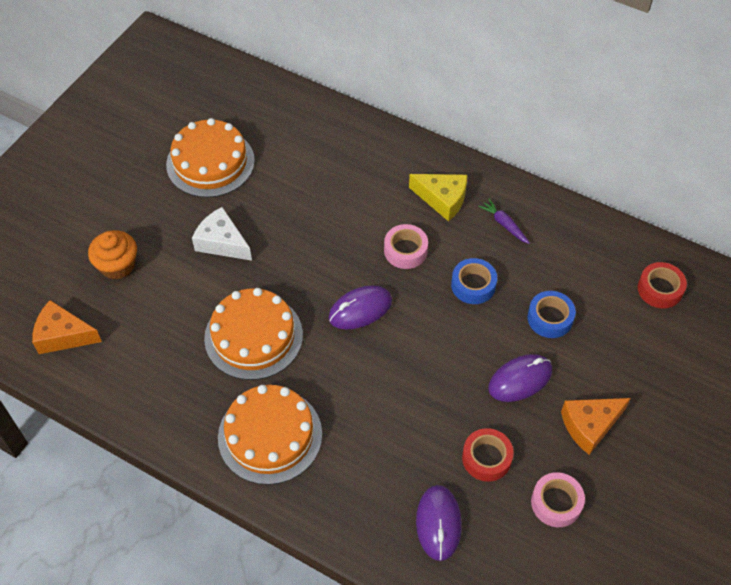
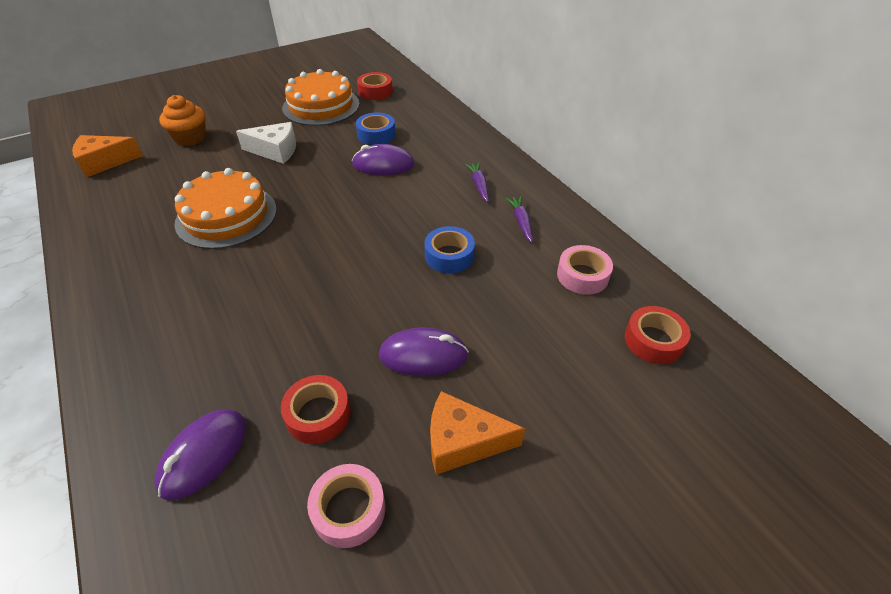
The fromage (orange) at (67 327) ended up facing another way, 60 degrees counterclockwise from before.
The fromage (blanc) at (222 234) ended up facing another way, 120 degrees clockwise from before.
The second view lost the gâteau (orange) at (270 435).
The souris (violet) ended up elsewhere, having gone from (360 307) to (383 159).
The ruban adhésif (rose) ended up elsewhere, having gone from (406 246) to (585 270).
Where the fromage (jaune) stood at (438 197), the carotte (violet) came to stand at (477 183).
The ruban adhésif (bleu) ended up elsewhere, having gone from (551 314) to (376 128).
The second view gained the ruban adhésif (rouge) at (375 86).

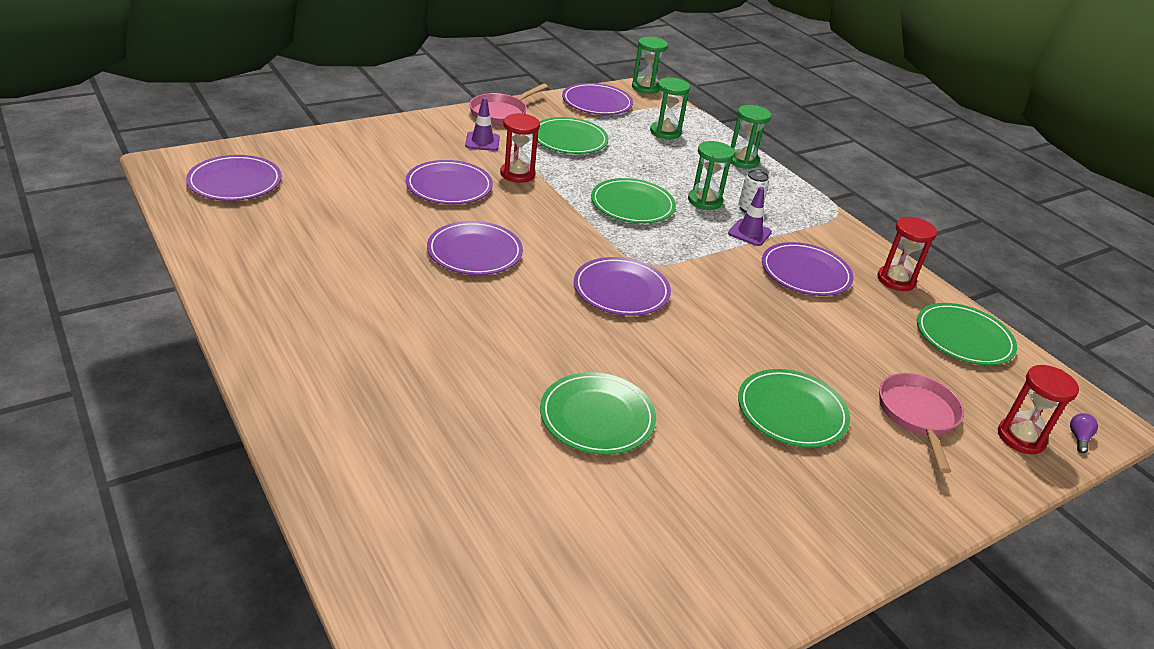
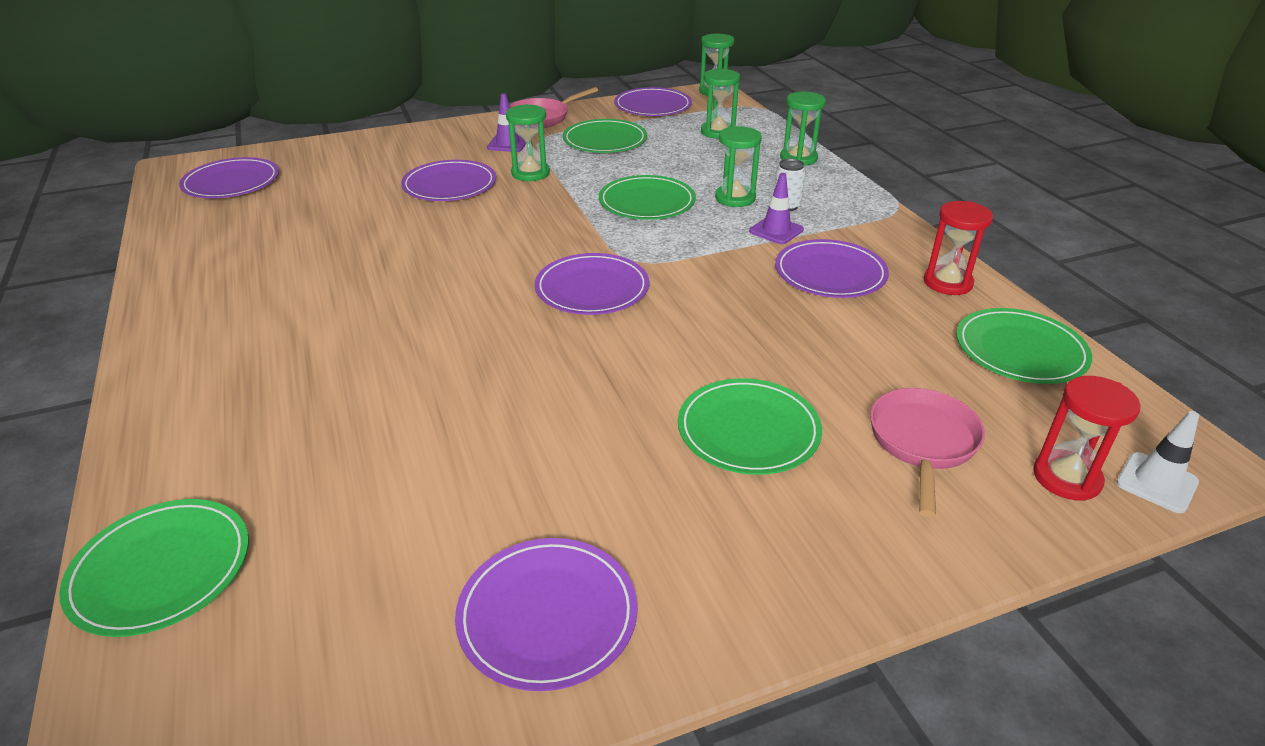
The assiette (violet) ended up elsewhere, having gone from (475 248) to (546 614).
What was the sablier (rouge) at (520 148) turned into the sablier (vert) at (528 142).
The assiette (vert) ended up elsewhere, having gone from (598 413) to (154 568).
Where the ampoule (violet) stood at (1084 433), the cône de chantier (blanc) came to stand at (1157 462).

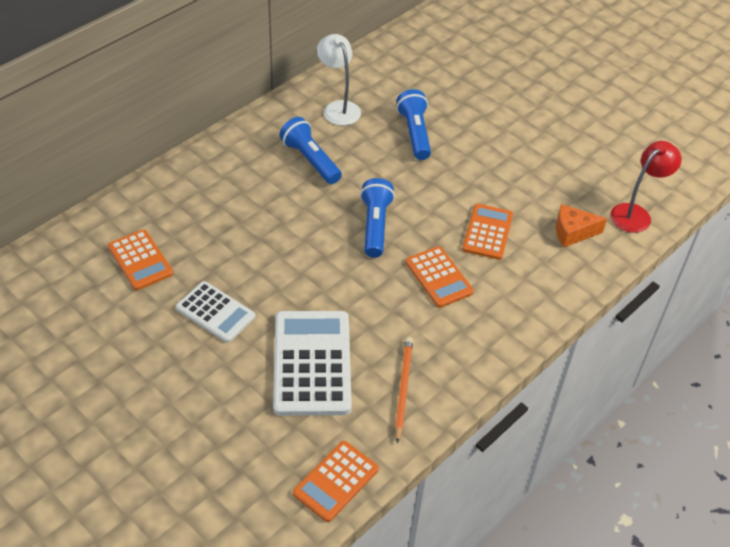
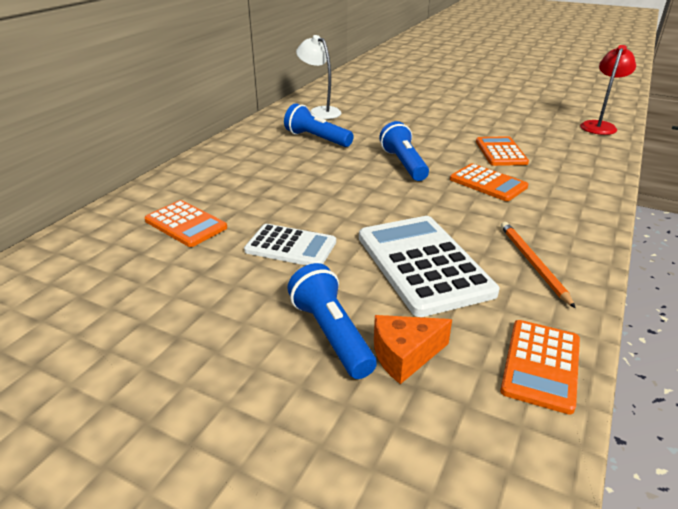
The lampe de poche (bleu) ended up elsewhere, having gone from (413 124) to (332 321).
The fromage (orange) ended up elsewhere, having gone from (581 225) to (413 349).

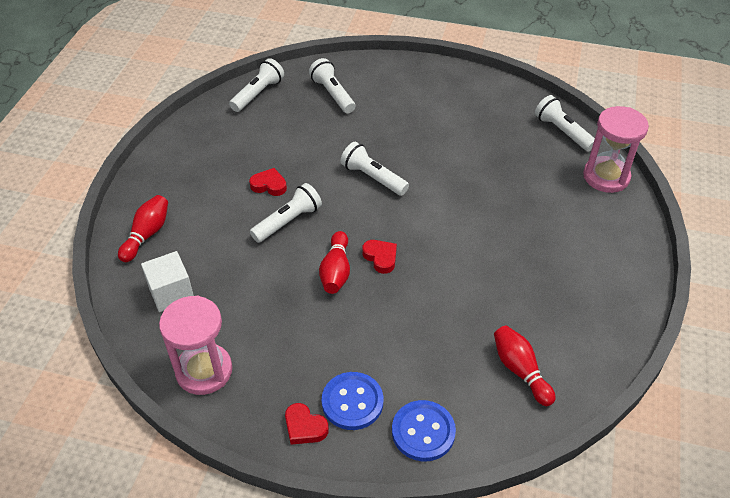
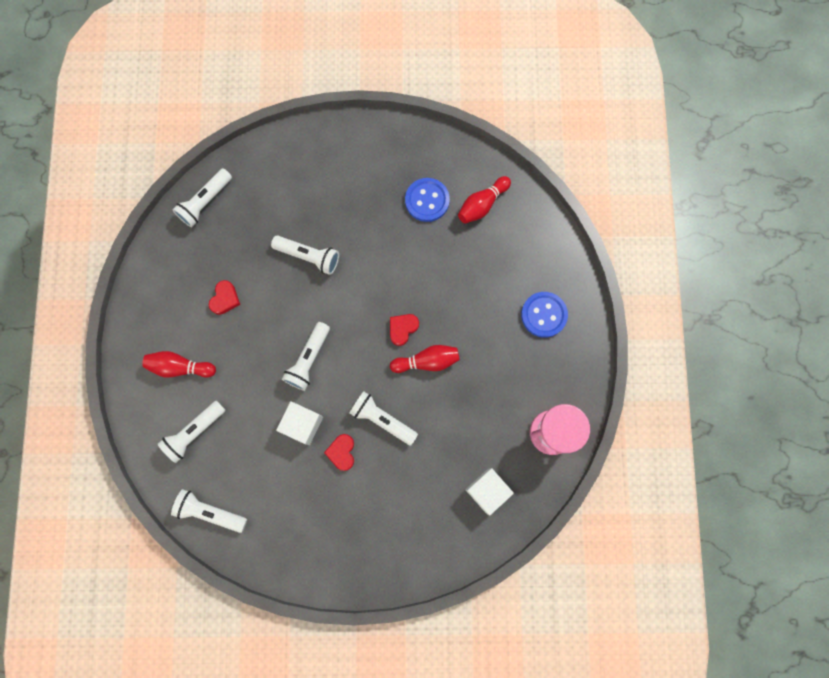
The quille (rouge) ended up elsewhere, having gone from (143 228) to (179 364).
The cœur (rouge) ended up elsewhere, having gone from (307 424) to (224 297).
The bouton (bleu) ended up elsewhere, having gone from (424 430) to (427 200).
The second view lost the sablier (rose) at (616 149).
The second view gained the lampe de poche (blanc) at (305 255).
The second view gained the cube (blanc) at (299 423).

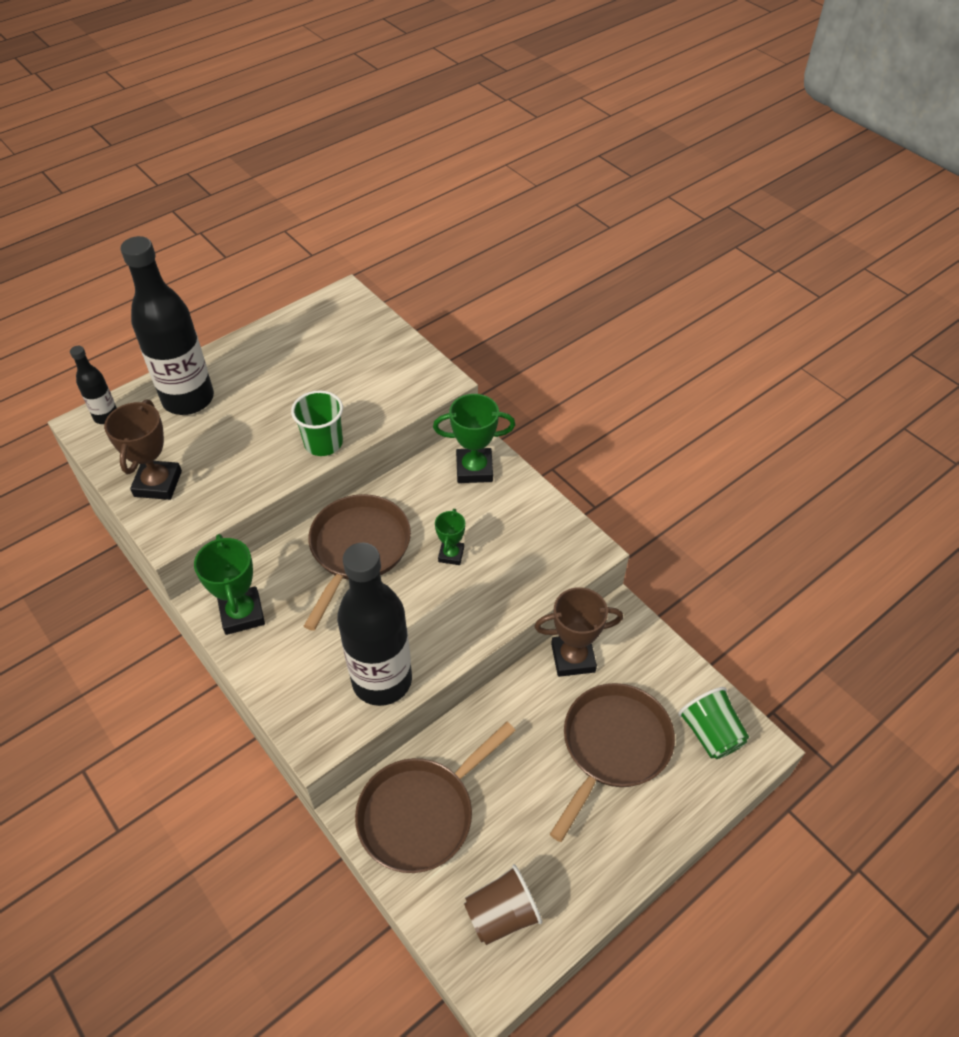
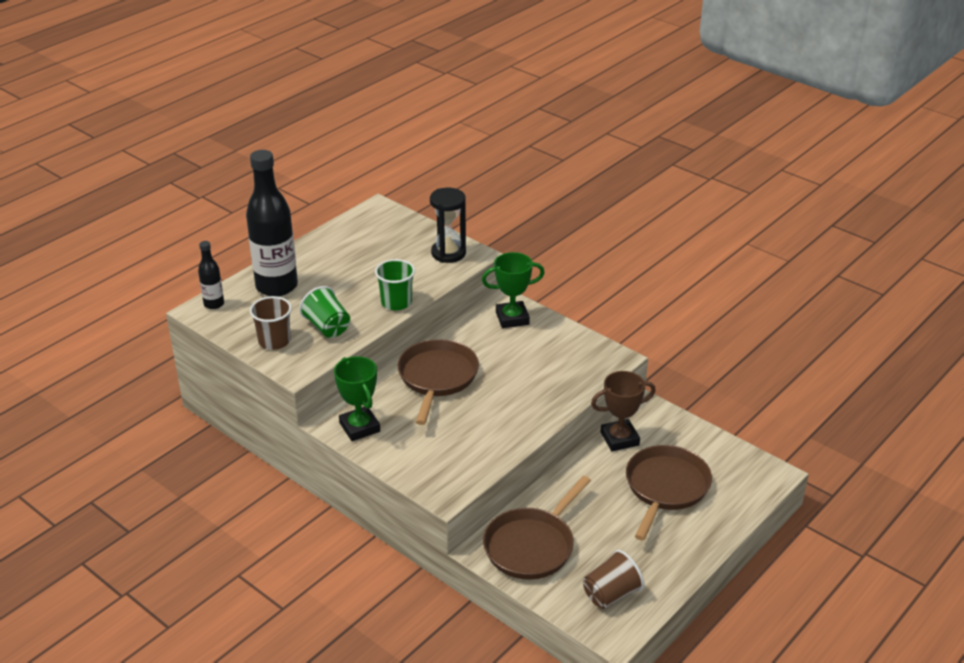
Where the trophée (marron) stood at (143 449), the gobelet (marron) came to stand at (271 323).
The second view lost the bouteille (noir) at (374 624).
The second view lost the trophée (vert) at (450 537).
The gobelet (vert) ended up elsewhere, having gone from (713 723) to (324 312).
The second view gained the sablier (noir) at (448 225).

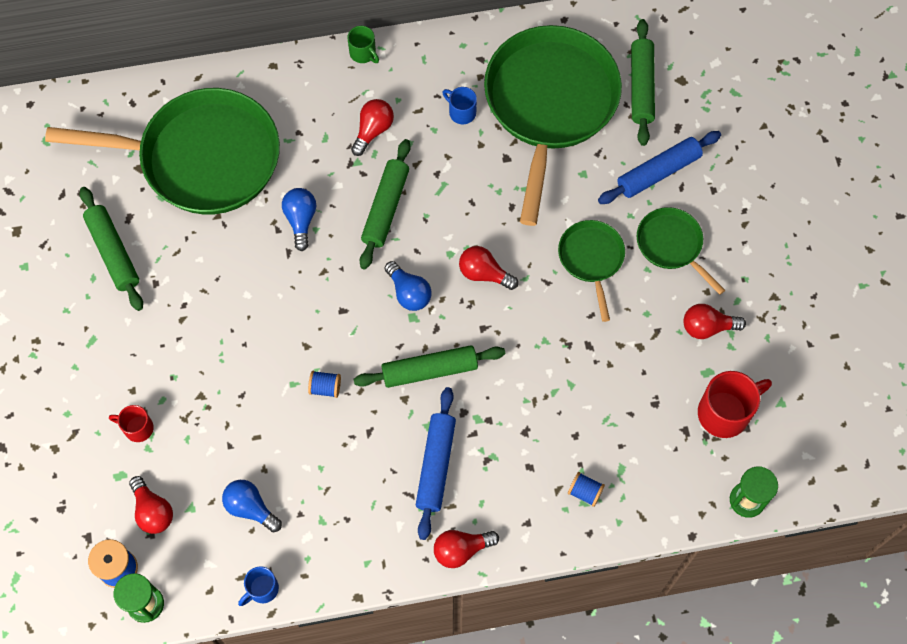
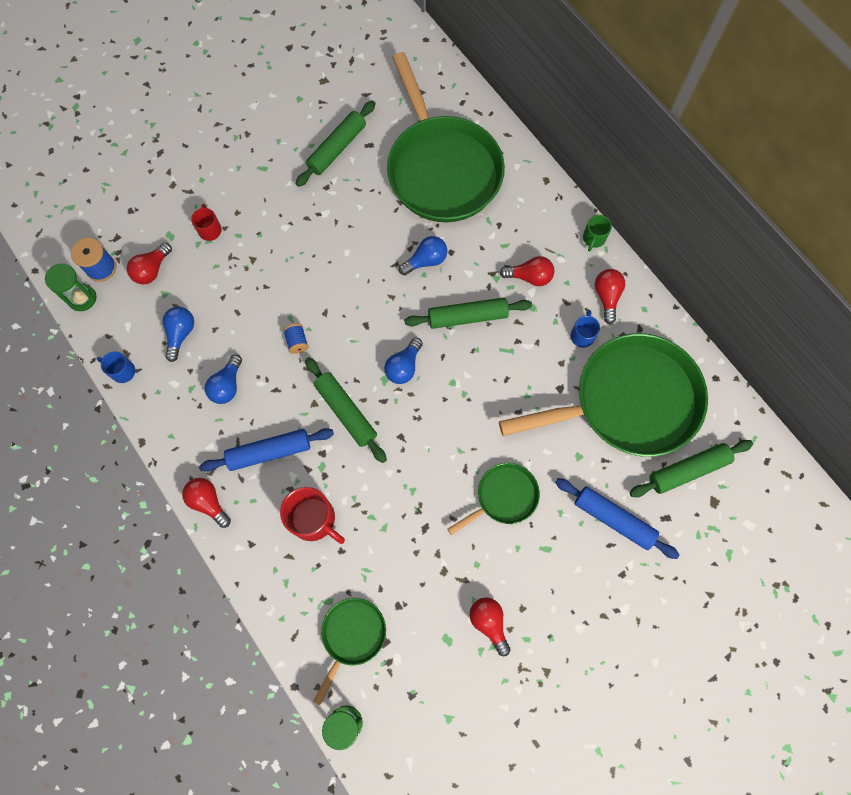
The ampoule (rouge) ended up elsewhere, having gone from (488 268) to (610 296).
The second view lost the bobine (bleu) at (586 489).
The poêle (vert) ended up elsewhere, having gone from (681 251) to (349 651).
The tasse (rouge) ended up elsewhere, having gone from (735 404) to (312 515).
The second view gained the ampoule (bleu) at (223 379).

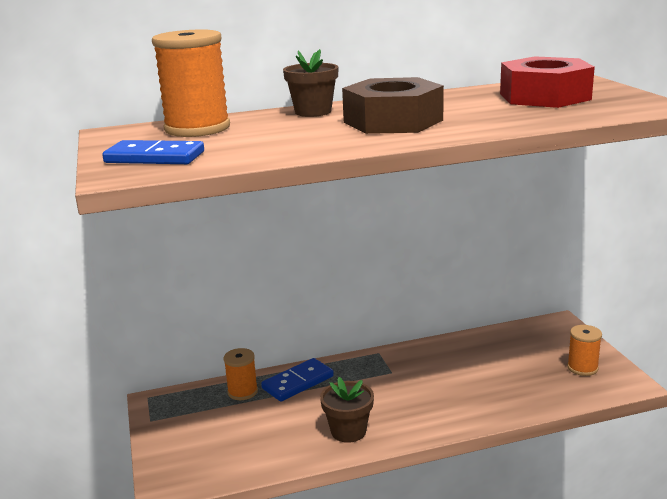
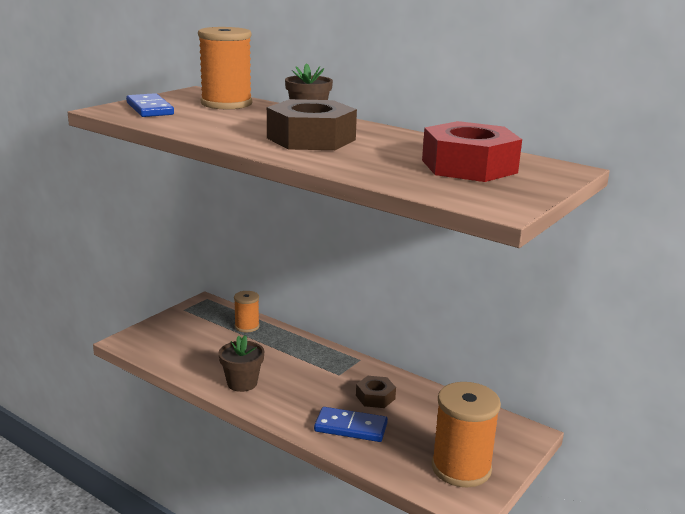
The domino (bleu) ended up elsewhere, having gone from (297 380) to (351 424).
The size of the bobine (orange) at (584 350) changed by a factor of 1.83.
The second view gained the écrou (marron) at (376 392).

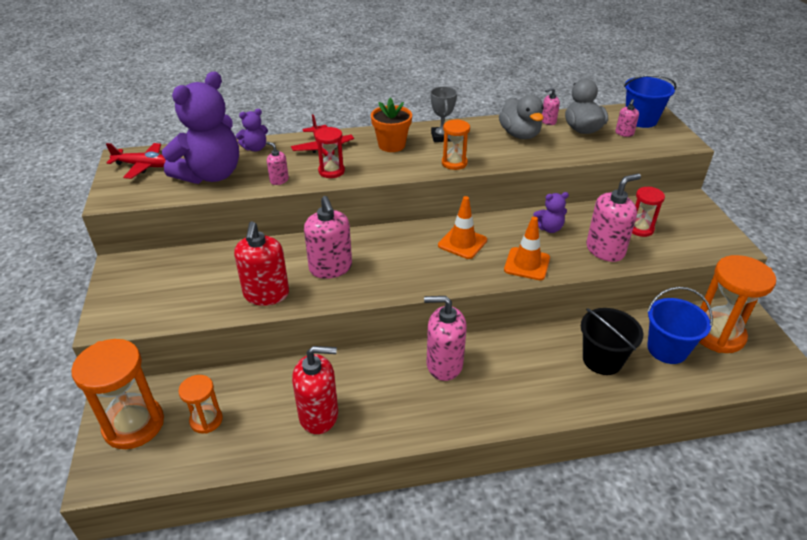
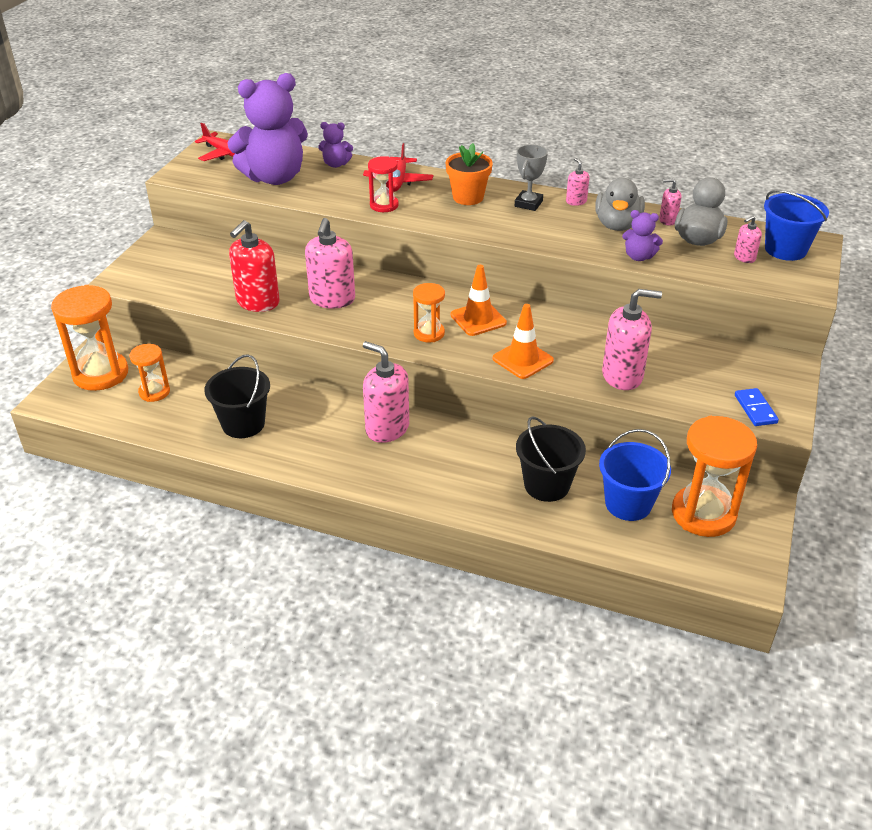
The distributeur de savon (rose) ended up elsewhere, having gone from (277 163) to (577 182).
Where the distributeur de savon (rouge) stood at (315 390), the seau (noir) came to stand at (237 396).
The sablier (orange) ended up elsewhere, having gone from (456 144) to (429 312).
The ours en peluche (violet) ended up elsewhere, having gone from (551 212) to (642 235).
The second view lost the sablier (rouge) at (648 212).
The second view gained the domino (bleu) at (757 407).

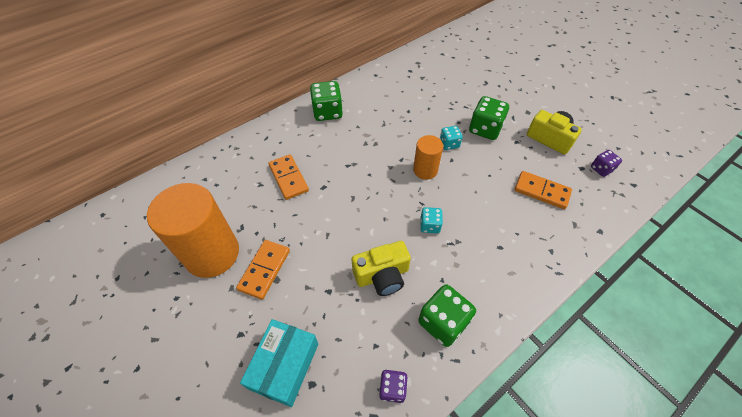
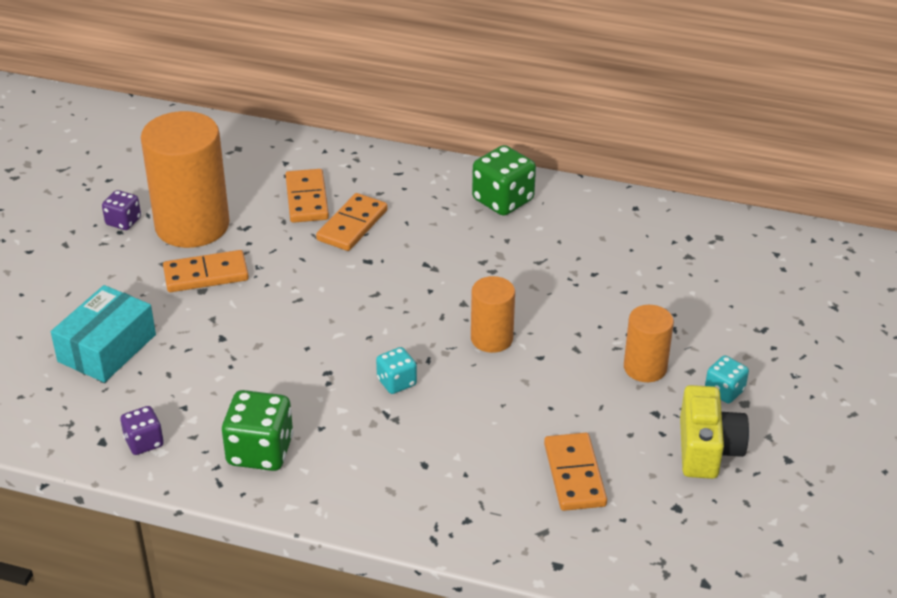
The boîte (turquoise) at (279 363) ended up facing another way, 45 degrees counterclockwise from before.
The second view lost the appareil photo (jaune) at (381 268).
The dé (turquoise) ended up elsewhere, having gone from (451 138) to (727 379).
Where the dé (vert) stood at (489 118), the cylindre (orange) came to stand at (649 343).
The dé (violet) ended up elsewhere, having gone from (606 163) to (121 210).
The second view gained the domino (orange) at (307 196).

